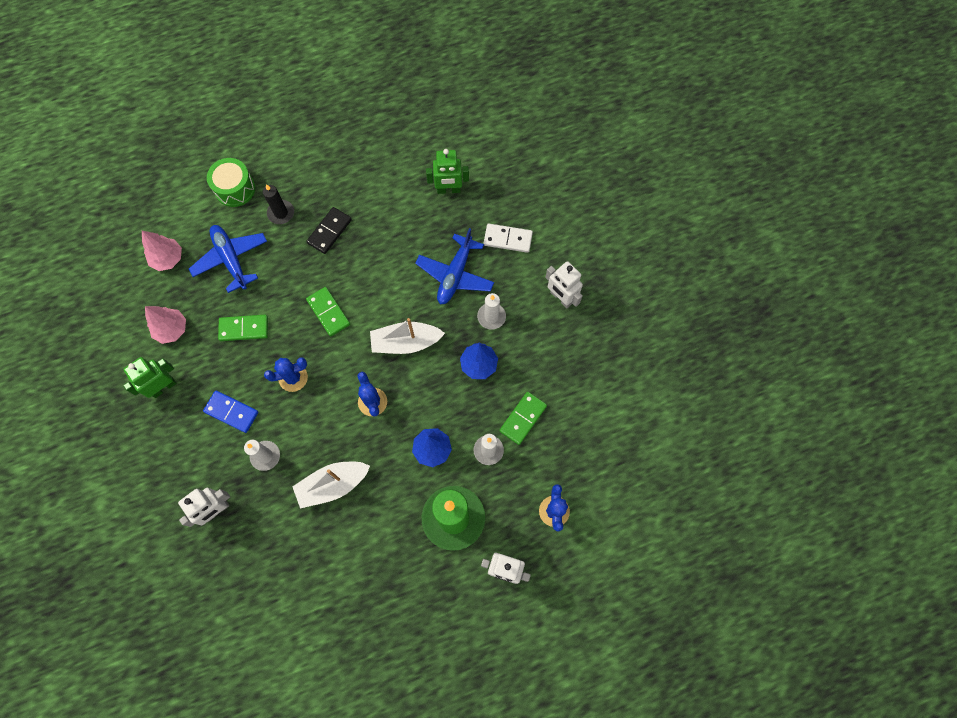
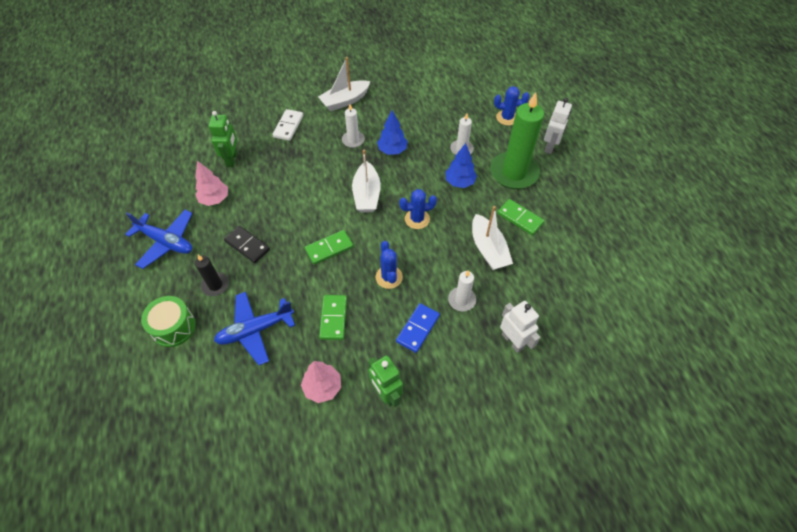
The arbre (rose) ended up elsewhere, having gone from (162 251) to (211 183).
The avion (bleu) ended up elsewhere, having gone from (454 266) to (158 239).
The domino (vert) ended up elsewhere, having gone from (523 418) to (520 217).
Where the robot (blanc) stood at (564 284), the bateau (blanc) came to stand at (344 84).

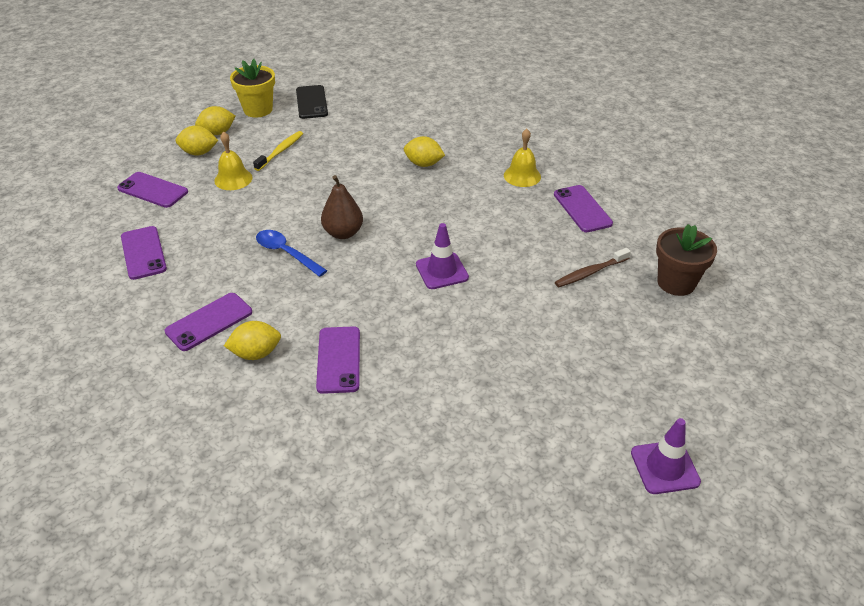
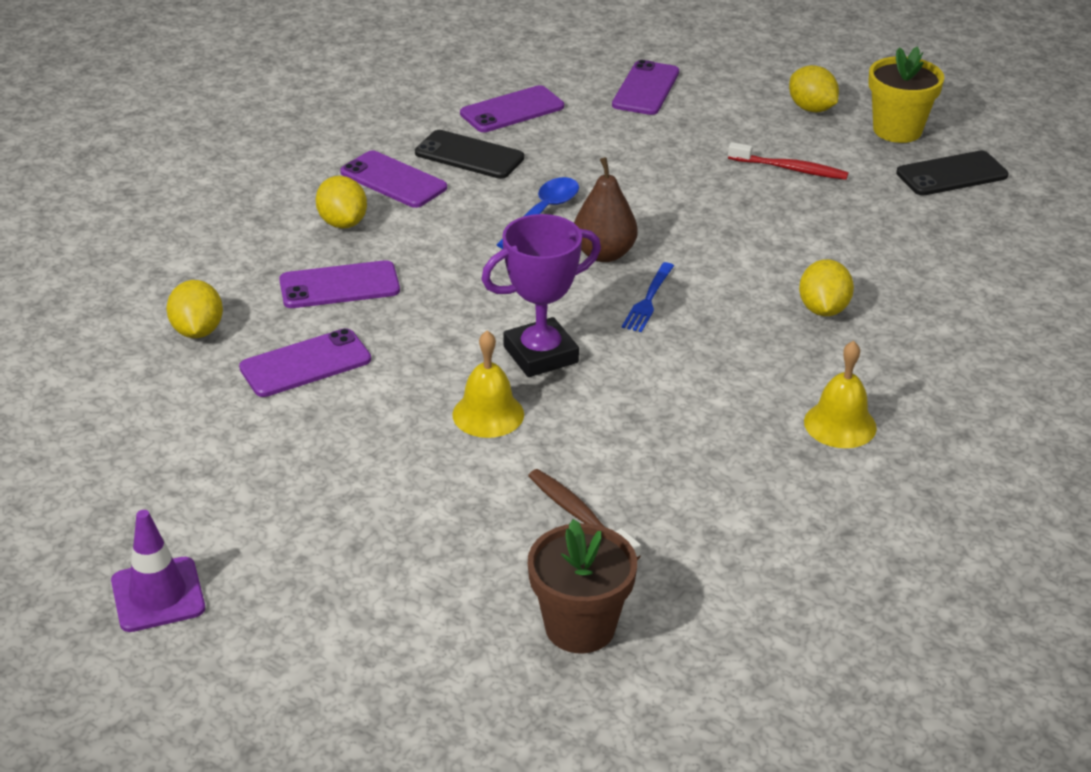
The citron (jaune) ended up elsewhere, having gone from (196 140) to (194 309).
The cloche (jaune) ended up elsewhere, having gone from (233 160) to (488 384).
What was the brosse à dents (jaune) at (278 151) turned into the brosse à dents (rouge) at (788 161).
Where the cône de chantier (violet) stood at (442 256), the trophée (violet) came to stand at (541 295).
The téléphone (violet) ended up elsewhere, having gone from (583 208) to (305 362).
The second view gained the téléphone (noir) at (469 154).
The second view gained the fourchette (bleu) at (648 297).

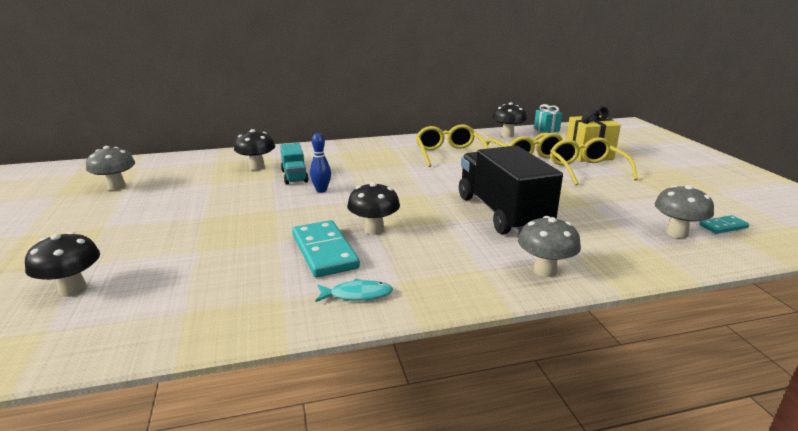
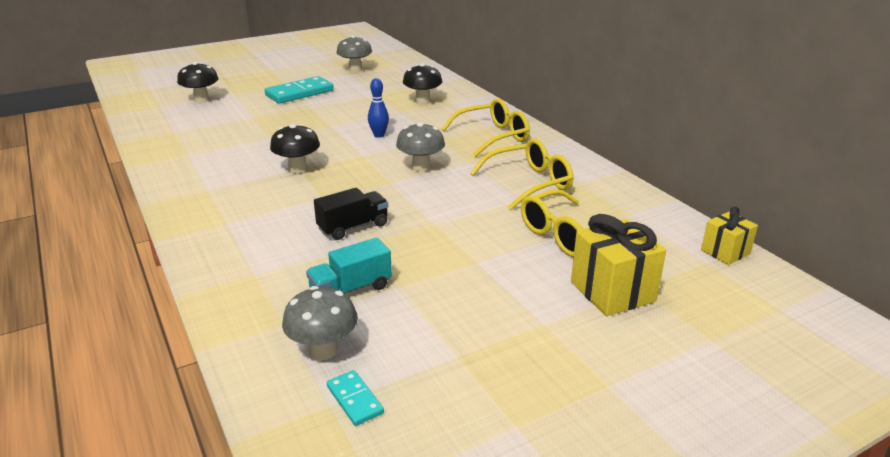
The camion (turquoise) ended up elsewhere, having gone from (294 164) to (349 266).
The domino (turquoise) ended up elsewhere, having gone from (326 248) to (299 90).
The second view lost the poisson (turquoise) at (354 290).
The size of the camion (noir) at (511 190) changed by a factor of 0.50.
The second view lost the champignon (noir) at (509 119).
The champignon (gris) ended up elsewhere, having gone from (549 246) to (420 147).
What was the cadeau (turquoise) at (548 118) turned into the cadeau (jaune) at (729 236).
The lunettes (jaune) ended up elsewhere, having gone from (594 161) to (485 127).

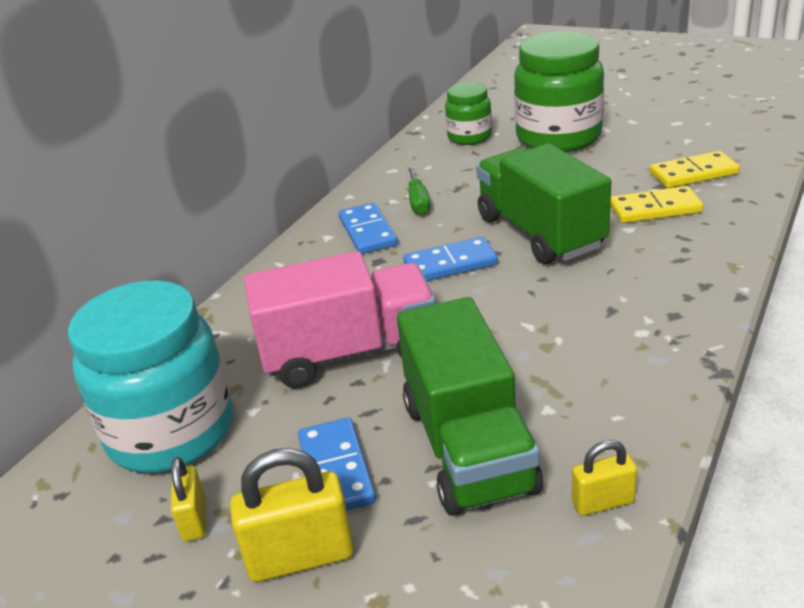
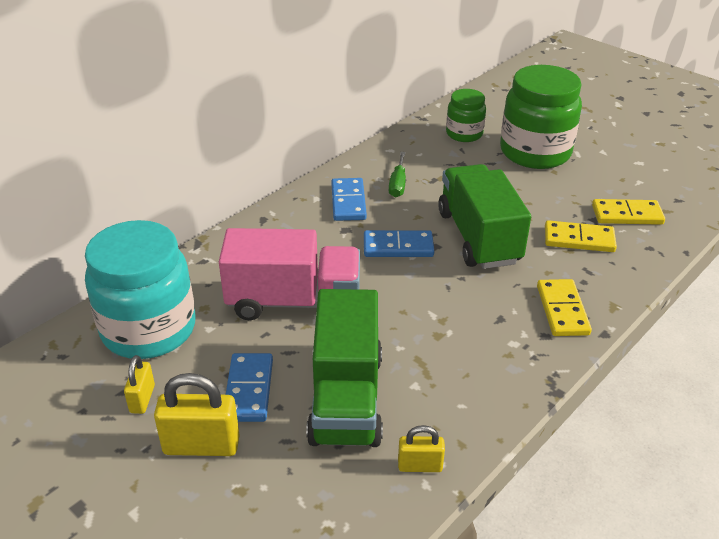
The second view gained the domino (jaune) at (564 307).

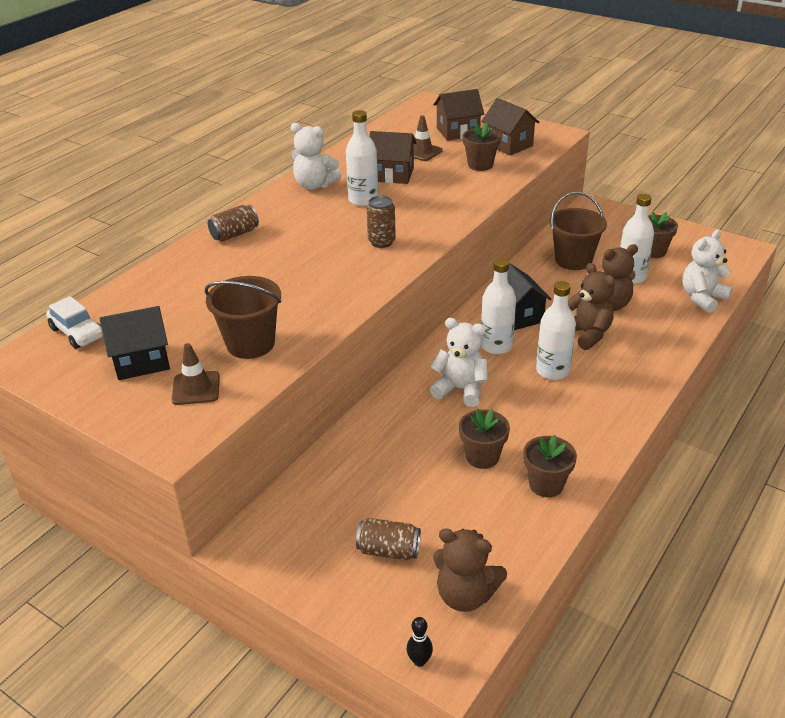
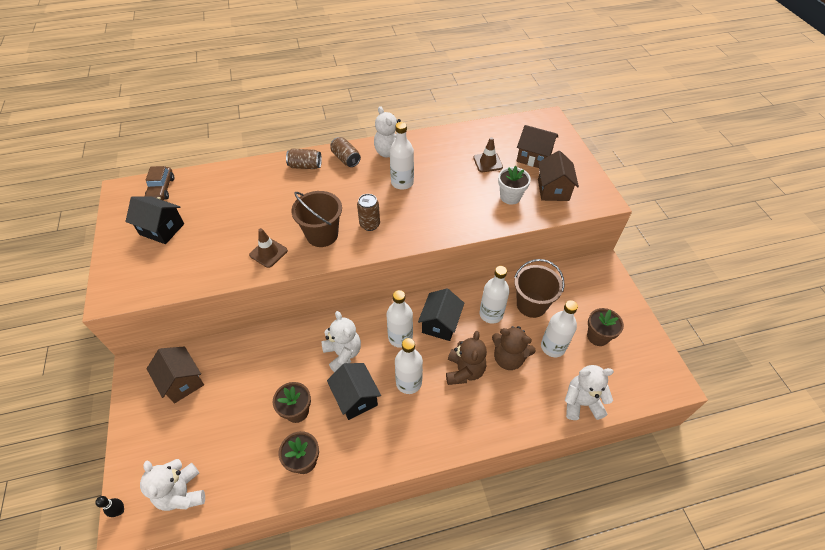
What was the voiture (blanc) at (74 322) turned into the voiture (marron) at (159 183).
The cône de chantier (marron) ended up elsewhere, having gone from (196 374) to (268 248).
The seau (marron) ended up elsewhere, having gone from (243 317) to (316 219).
The canette (marron) ended up elsewhere, having gone from (388 539) to (345 152).
The maison (marron) ended up elsewhere, having gone from (393 157) to (175 374).
What was the ours en peluche (marron) at (470 570) turned into the ours en peluche (blanc) at (172 485).
What was the pot de fleurs (marron) at (482 147) turned into the pot de fleurs (blanc) at (514 185).
The second view gained the maison (noir) at (354 391).
The second view gained the bouteille (blanc) at (494 295).

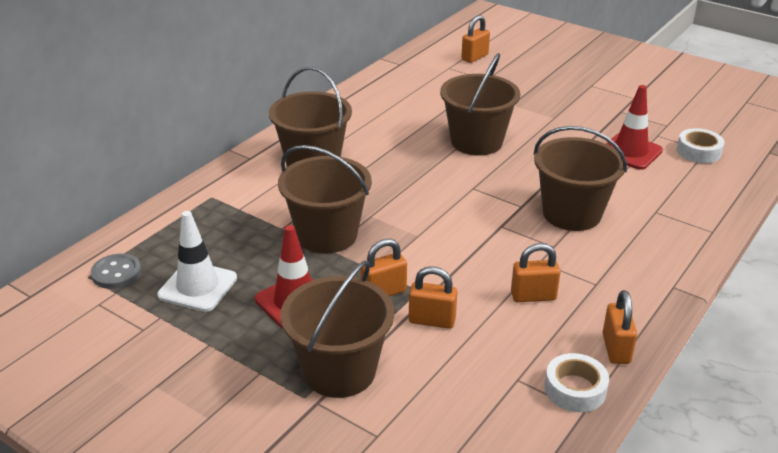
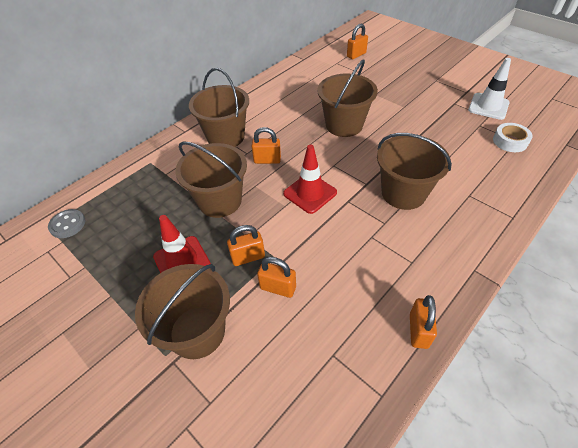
The cône de chantier (blanc) ended up elsewhere, having gone from (197 261) to (489 89).
The cadenas (orange) ended up elsewhere, having gone from (536 272) to (266 145).
The second view lost the ruban adhésif (blanc) at (577 382).
The cône de chantier (rouge) ended up elsewhere, having gone from (634 127) to (310 179).

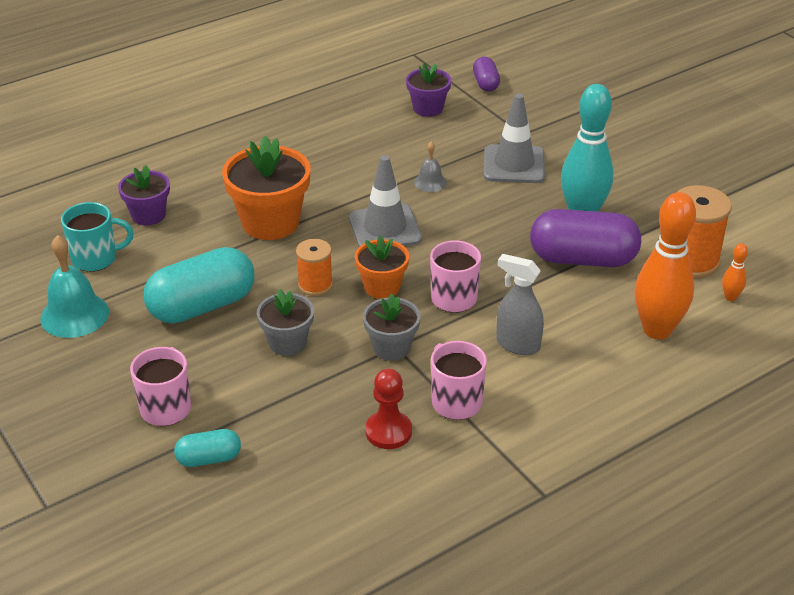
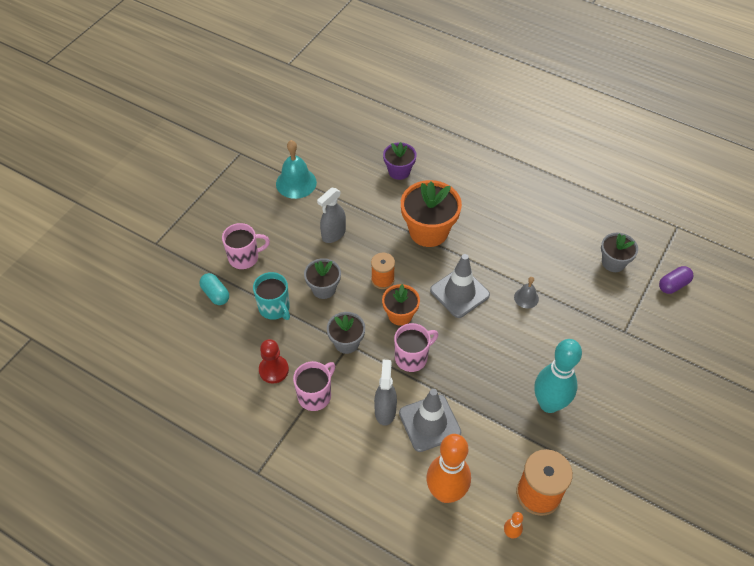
The tasse (turquoise) ended up elsewhere, having gone from (97 237) to (271 296).
Where the gélule (turquoise) stood at (198 285), the vaporisateur (gris) came to stand at (331 215).
What was the pot de fleurs (violet) at (428 90) turned into the pot de fleurs (gris) at (619 252).
The cône de chantier (gris) ended up elsewhere, having gone from (514 138) to (430 420).
The second view lost the gélule (violet) at (585 238).

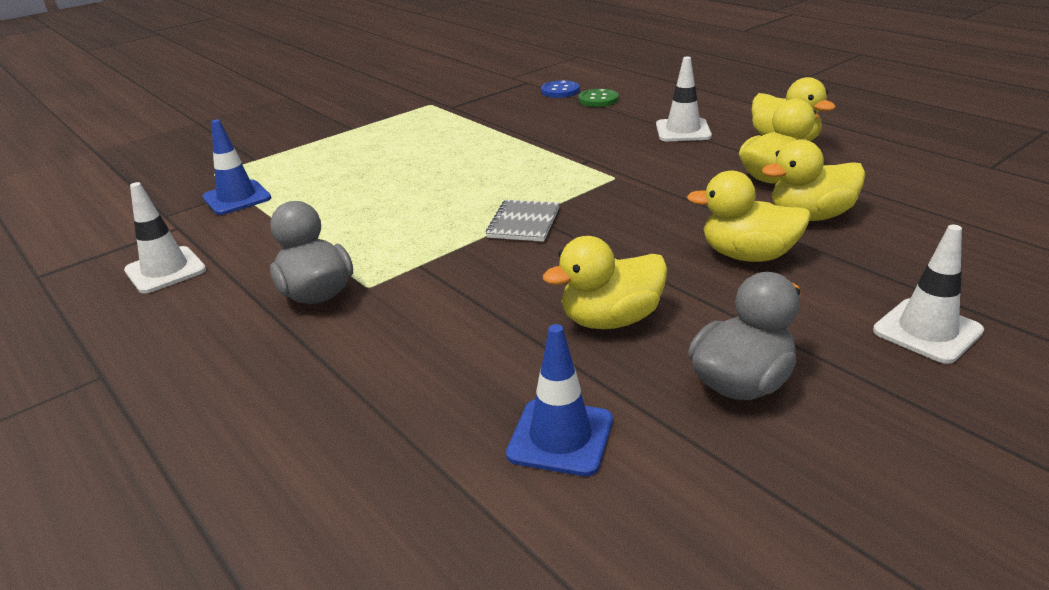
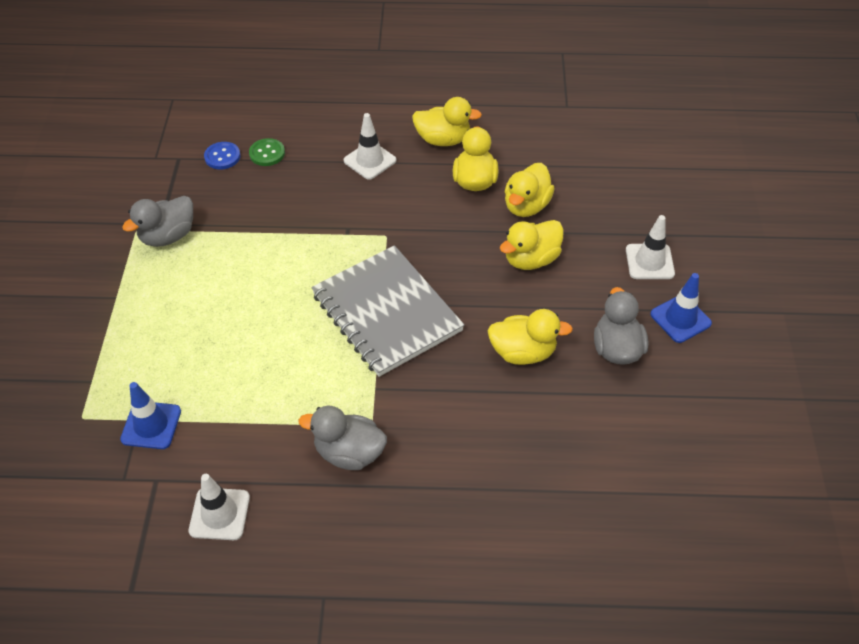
The size of the carnet (gris) at (523 221) changed by a factor of 2.31.
The cône de chantier (bleu) ended up elsewhere, having gone from (559 400) to (681 308).
The canard (jaune) at (605 282) ended up facing another way, 105 degrees counterclockwise from before.
The second view gained the canard (gris) at (157 221).

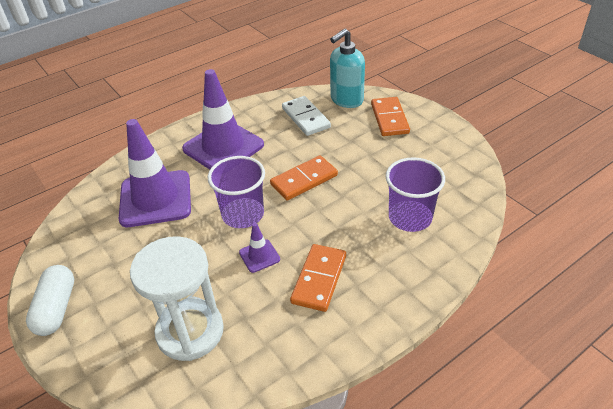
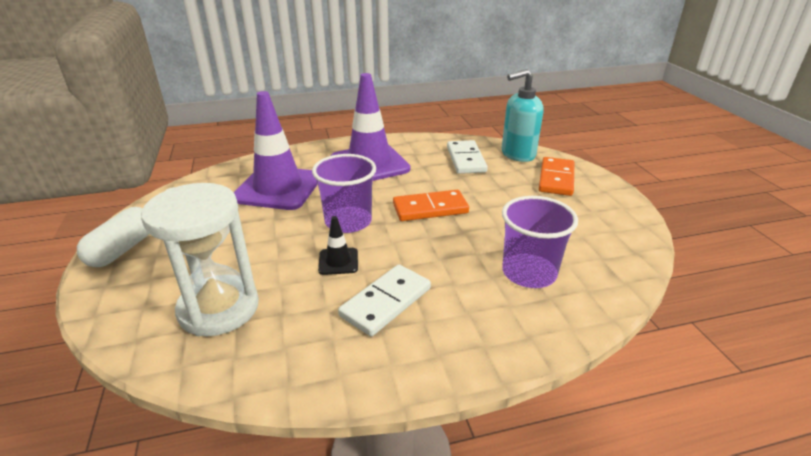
What was the cône de chantier (violet) at (259 248) turned into the cône de chantier (noir) at (338 245).
What was the domino (orange) at (318 278) turned into the domino (blanc) at (384 300).

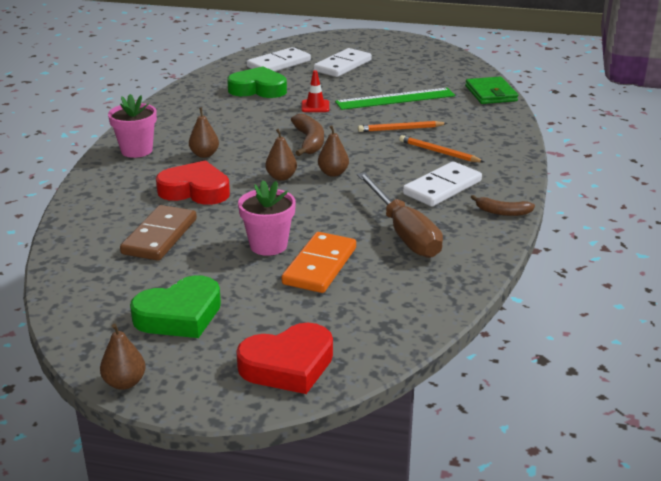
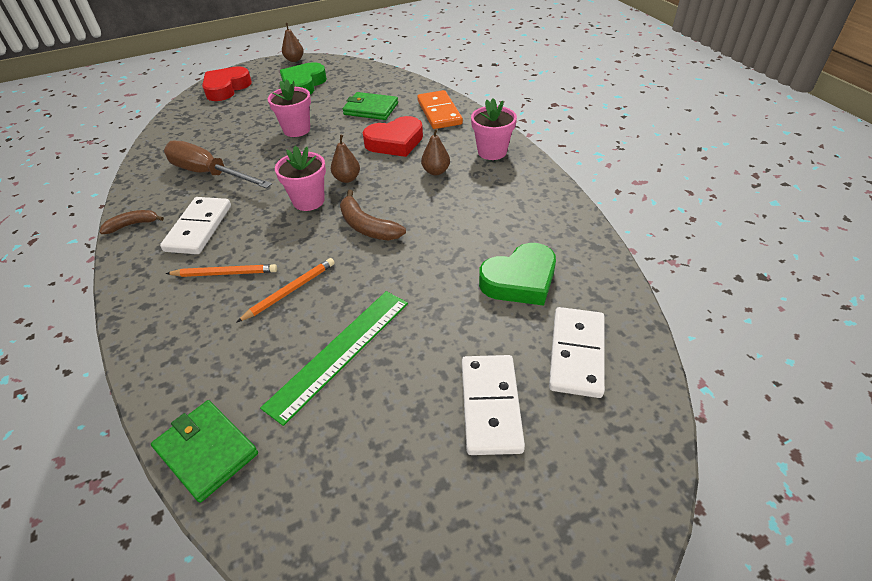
Where the domino (marron) stood at (158 233), the portefeuille (vert) came to stand at (370 106).
The domino (orange) ended up elsewhere, having gone from (319 262) to (440 109).
The second view lost the cône de chantier (rouge) at (315 91).
Where the poire (marron) stood at (333 151), the pot de fleurs (rose) came to stand at (300 178).

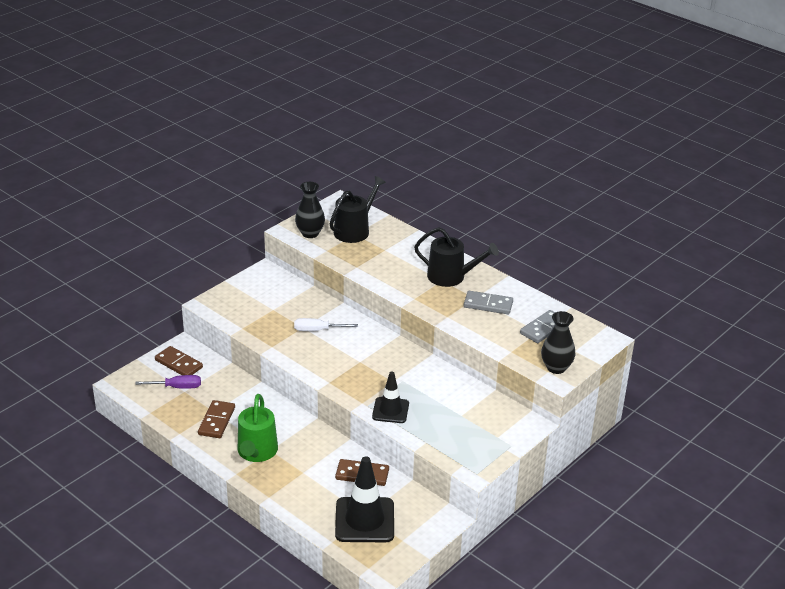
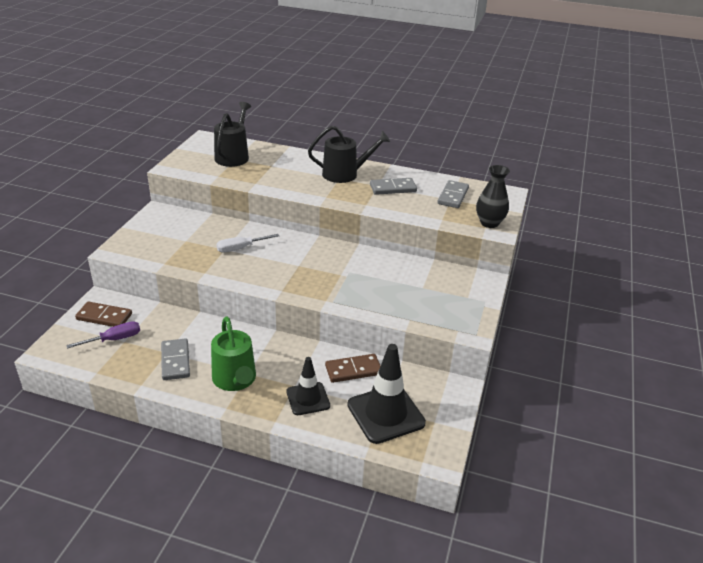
What was the domino (marron) at (216 419) turned into the domino (gris) at (175 359).
The second view lost the vase (noir) at (310 210).
The cône de chantier (noir) ended up elsewhere, having gone from (390 397) to (308 386).

